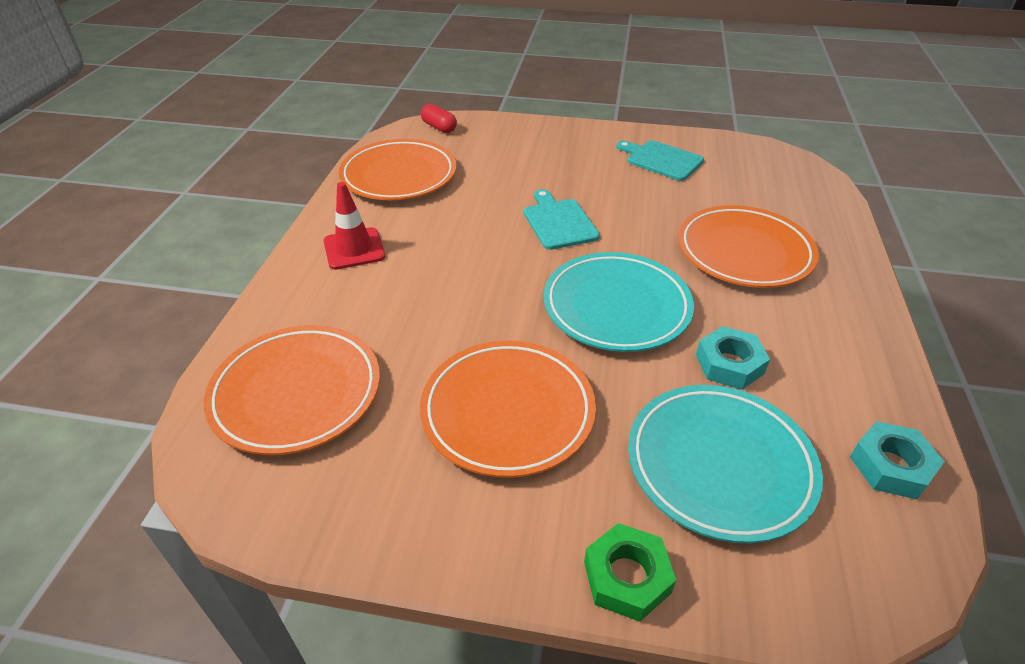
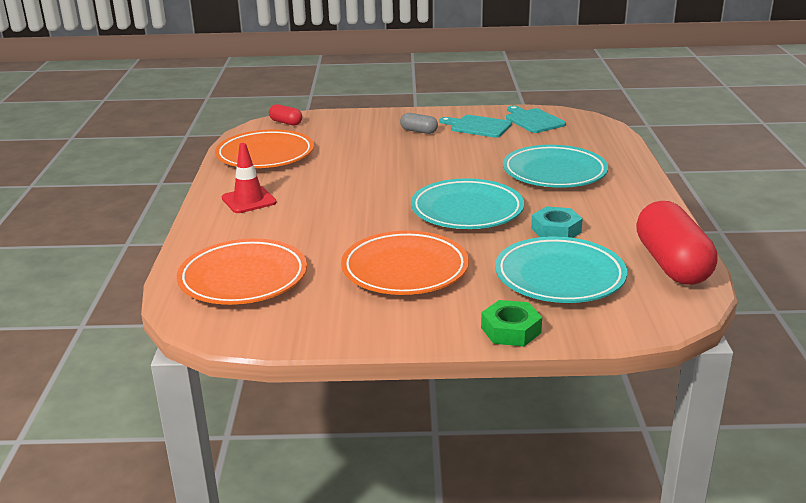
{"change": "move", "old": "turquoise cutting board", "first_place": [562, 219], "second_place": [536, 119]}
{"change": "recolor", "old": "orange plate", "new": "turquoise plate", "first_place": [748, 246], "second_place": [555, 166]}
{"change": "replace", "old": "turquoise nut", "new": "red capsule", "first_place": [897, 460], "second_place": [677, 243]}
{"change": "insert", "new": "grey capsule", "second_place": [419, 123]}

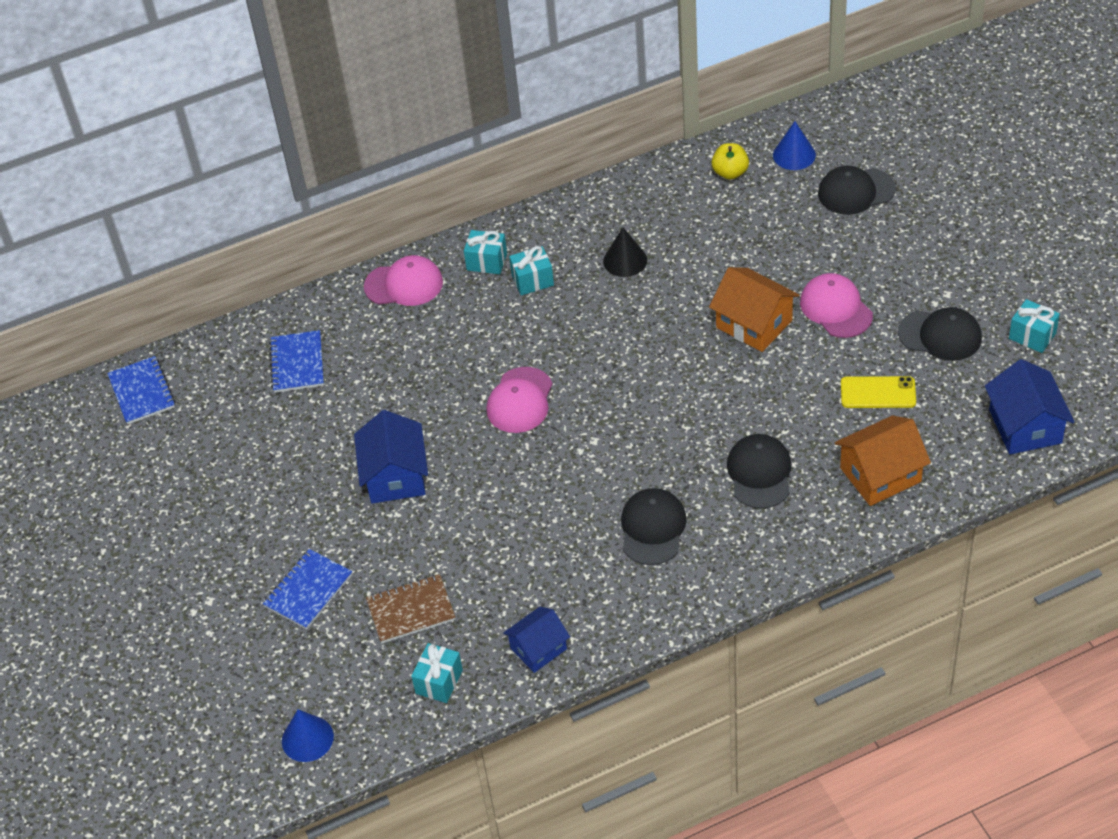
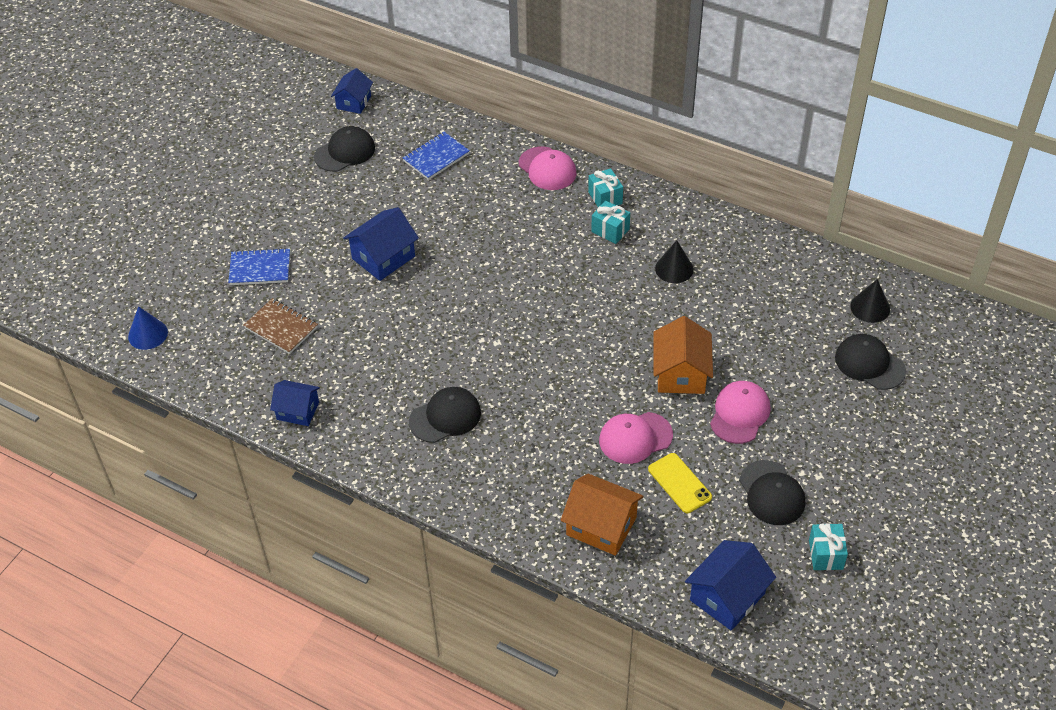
{"change": "replace", "old": "blue notebook", "new": "blue house", "first_place": [141, 390], "second_place": [352, 91]}
{"change": "delete", "old": "turquoise gift", "first_place": [437, 673]}
{"change": "move", "old": "pink cap", "first_place": [519, 400], "second_place": [636, 438]}
{"change": "delete", "old": "yellow apple", "first_place": [730, 161]}
{"change": "move", "old": "black cap", "first_place": [759, 471], "second_place": [344, 149]}
{"change": "recolor", "old": "blue cone", "new": "black cone", "first_place": [794, 145], "second_place": [870, 301]}

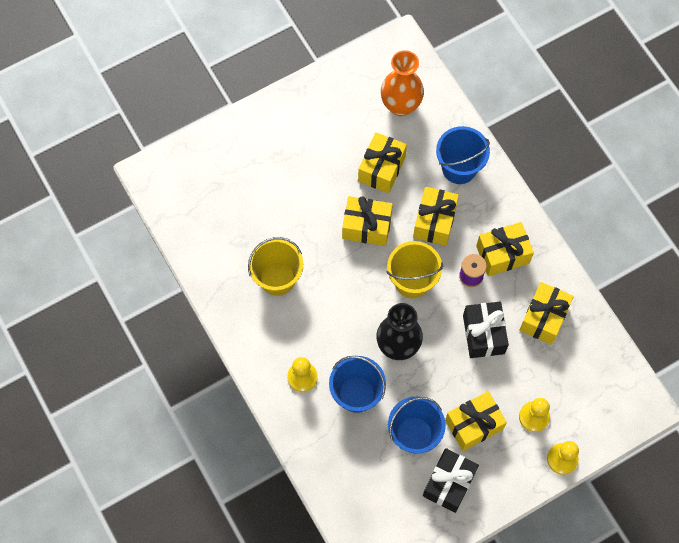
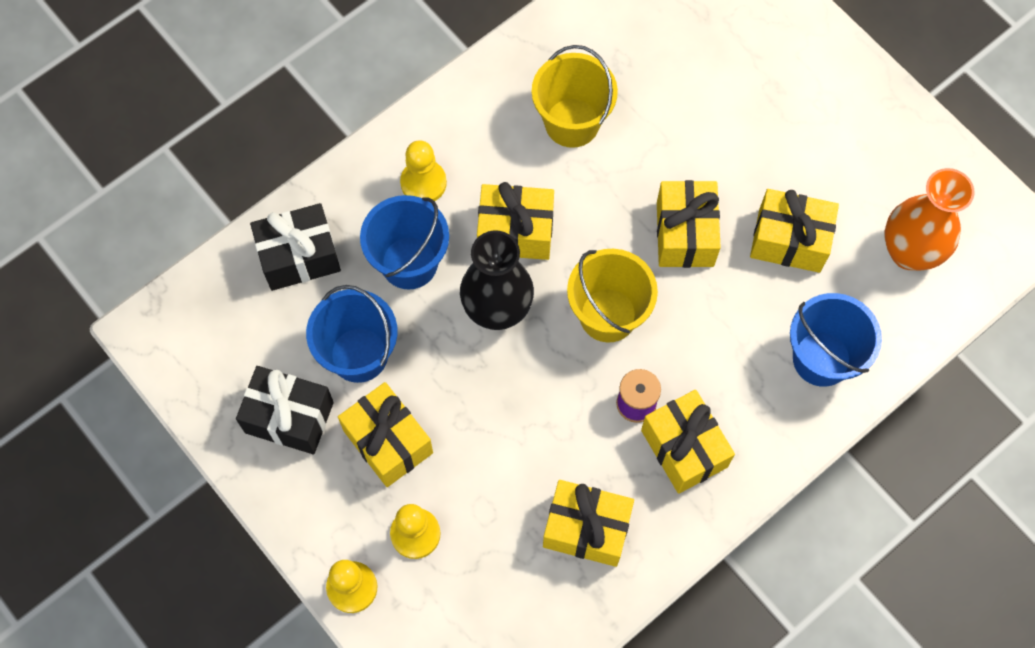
{"change": "move", "old": "yellow gift", "first_place": [436, 216], "second_place": [515, 221]}
{"change": "move", "old": "black gift", "first_place": [486, 329], "second_place": [295, 247]}

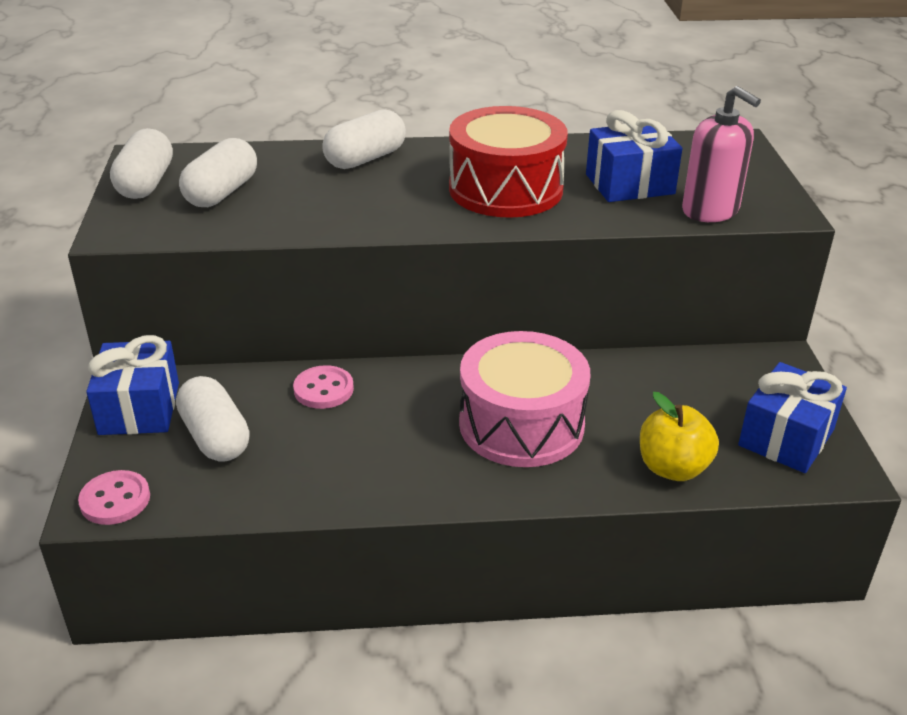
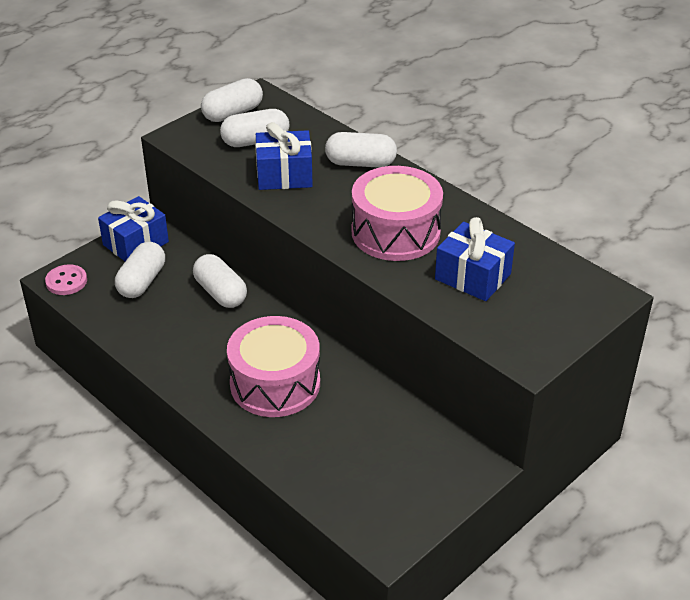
{"change": "replace", "old": "pink button", "new": "white capsule", "first_place": [323, 387], "second_place": [220, 281]}
{"change": "recolor", "old": "red drum", "new": "pink drum", "first_place": [508, 162], "second_place": [397, 213]}
{"change": "delete", "old": "yellow apple", "first_place": [679, 436]}
{"change": "delete", "old": "pink soap dispenser", "first_place": [721, 154]}
{"change": "move", "old": "blue gift", "first_place": [792, 417], "second_place": [284, 156]}

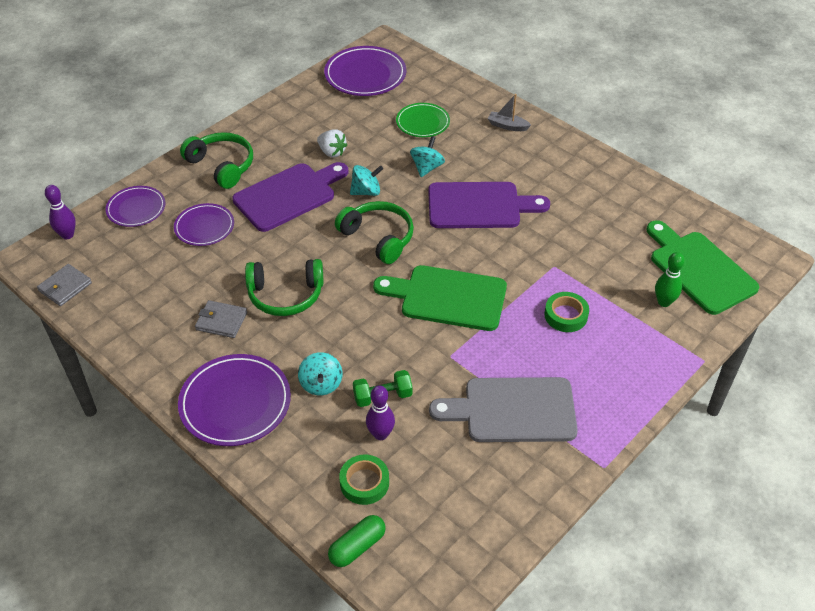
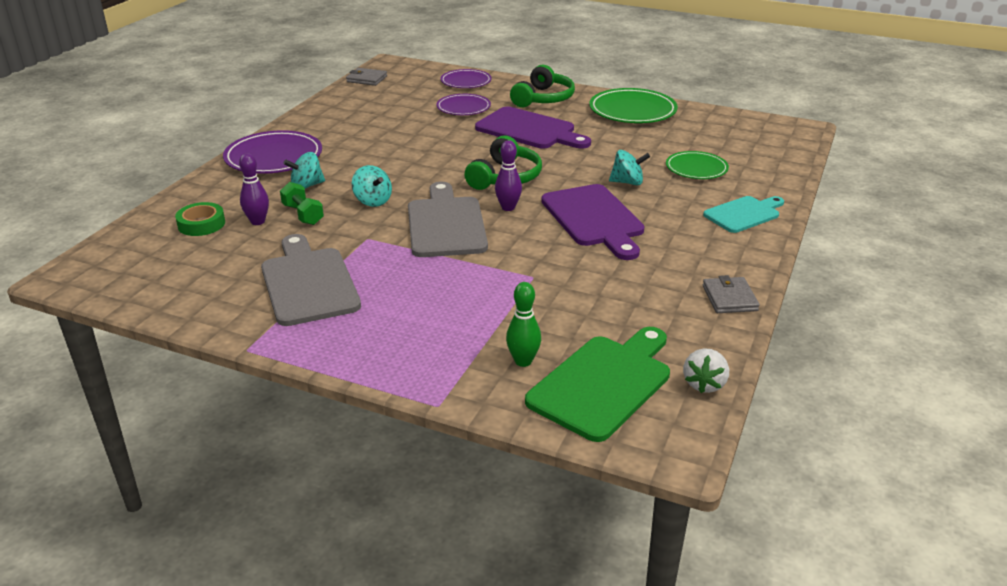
{"change": "move", "old": "purple bowling pin", "first_place": [60, 212], "second_place": [508, 175]}
{"change": "move", "old": "grey wallet", "first_place": [221, 319], "second_place": [731, 294]}
{"change": "delete", "old": "green headphones", "first_place": [284, 287]}
{"change": "move", "old": "white strawberry", "first_place": [332, 143], "second_place": [706, 370]}
{"change": "delete", "old": "purple plate", "first_place": [365, 71]}
{"change": "delete", "old": "green capsule", "first_place": [357, 541]}
{"change": "move", "old": "turquoise spinning top", "first_place": [366, 180], "second_place": [372, 186]}
{"change": "recolor", "old": "green cutting board", "new": "grey cutting board", "first_place": [440, 298], "second_place": [448, 219]}
{"change": "replace", "old": "grey boat", "new": "turquoise cutting board", "first_place": [509, 112], "second_place": [743, 214]}
{"change": "delete", "old": "green tape", "first_place": [566, 312]}
{"change": "insert", "new": "green plate", "second_place": [633, 105]}

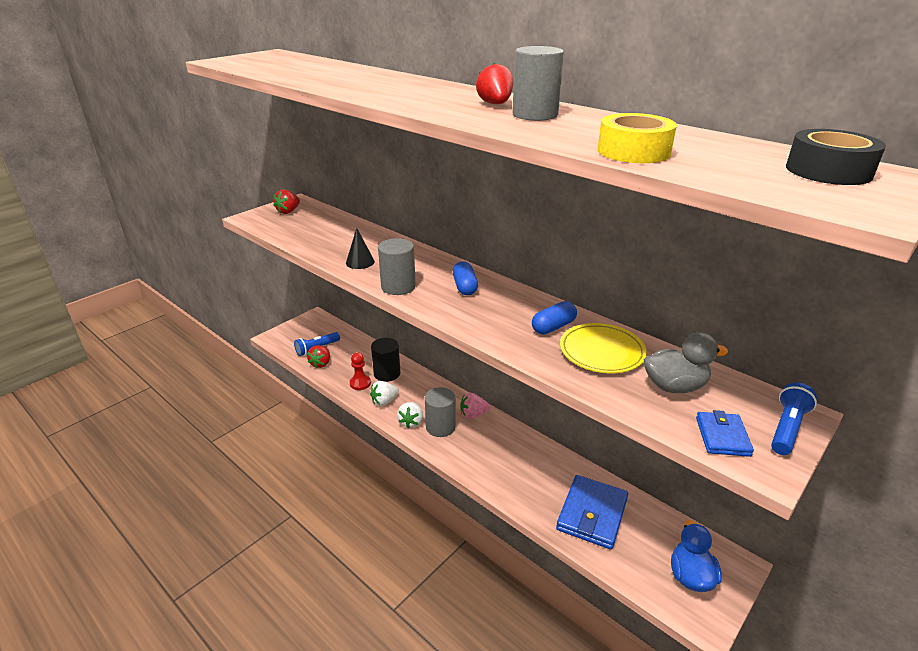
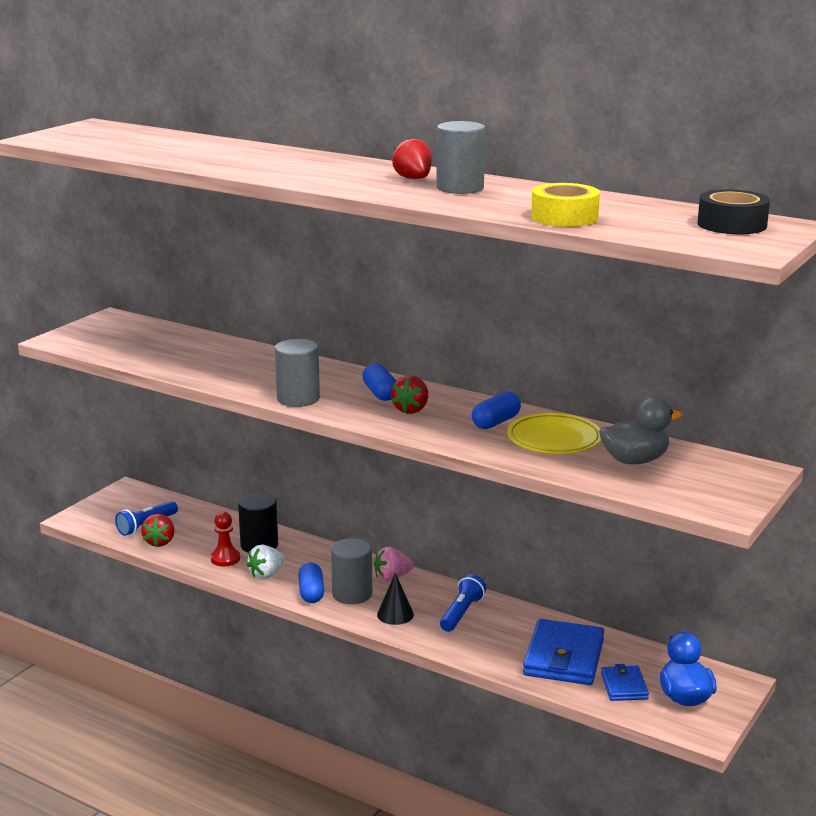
{"change": "move", "old": "red strawberry", "first_place": [287, 201], "second_place": [409, 394]}
{"change": "move", "old": "black cone", "first_place": [360, 248], "second_place": [395, 599]}
{"change": "replace", "old": "white strawberry", "new": "blue capsule", "first_place": [410, 415], "second_place": [311, 583]}
{"change": "move", "old": "blue wallet", "first_place": [725, 433], "second_place": [625, 682]}
{"change": "move", "old": "blue flashlight", "first_place": [794, 419], "second_place": [463, 603]}

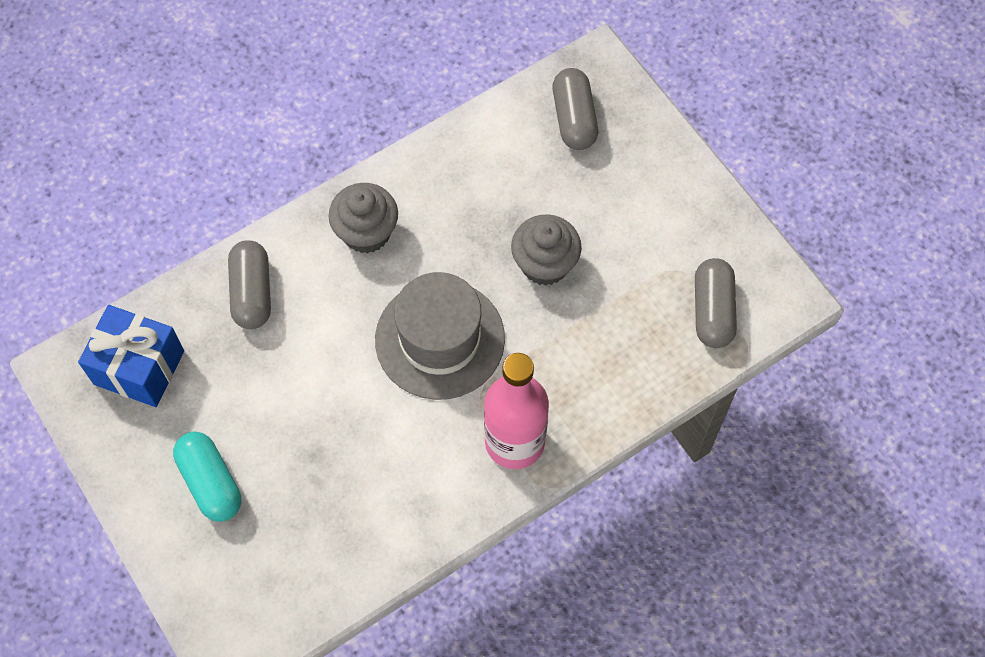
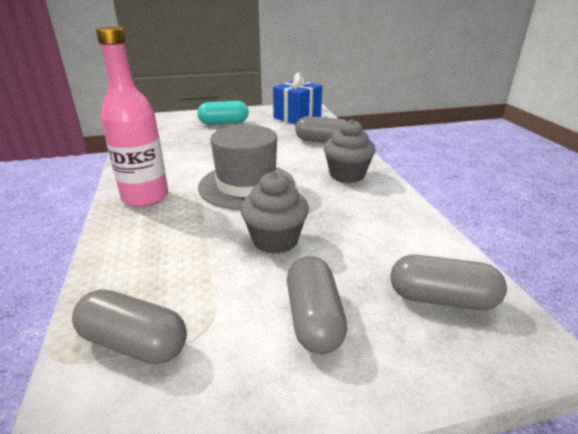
{"change": "insert", "new": "grey capsule", "second_place": [317, 305]}

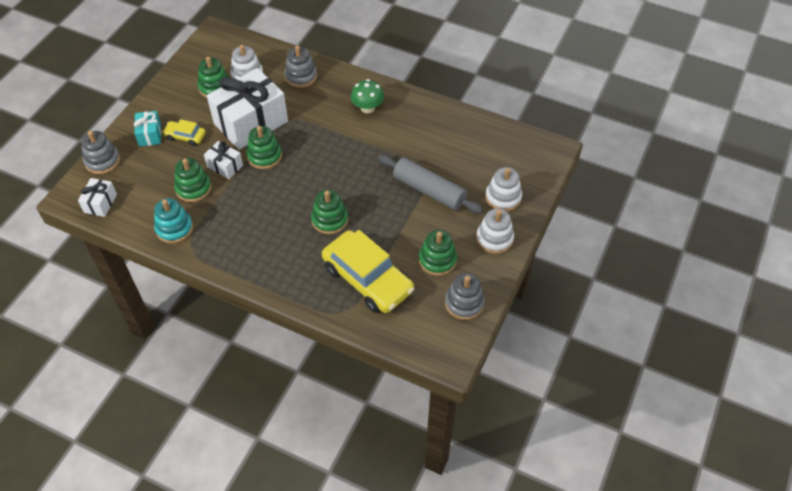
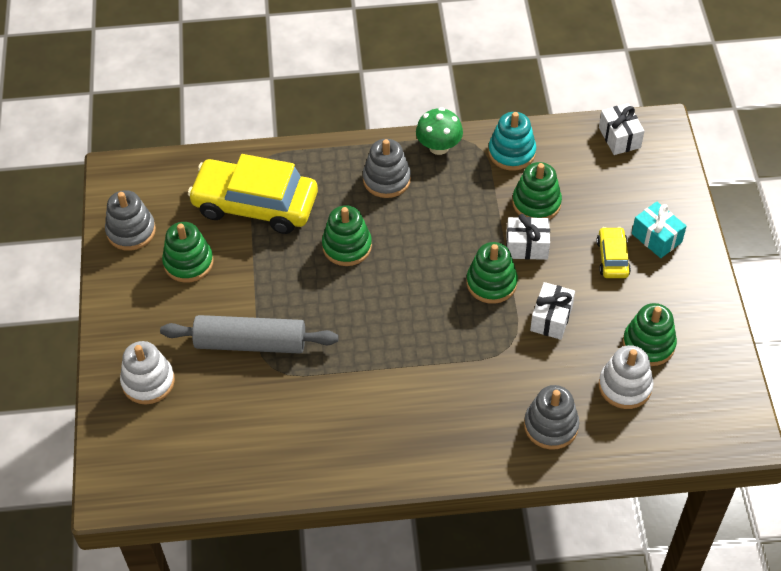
{"change": "move", "old": "grey stacking toy", "first_place": [100, 152], "second_place": [387, 168]}
{"change": "rotate", "old": "yellow car", "first_place": [184, 132], "second_place": [614, 252], "degrees": -75}
{"change": "resize", "old": "white gift", "first_place": [247, 109], "second_place": [552, 311], "factor": 0.46}
{"change": "move", "old": "green mushroom", "first_place": [367, 96], "second_place": [439, 131]}
{"change": "delete", "old": "white stacking toy", "first_place": [495, 231]}

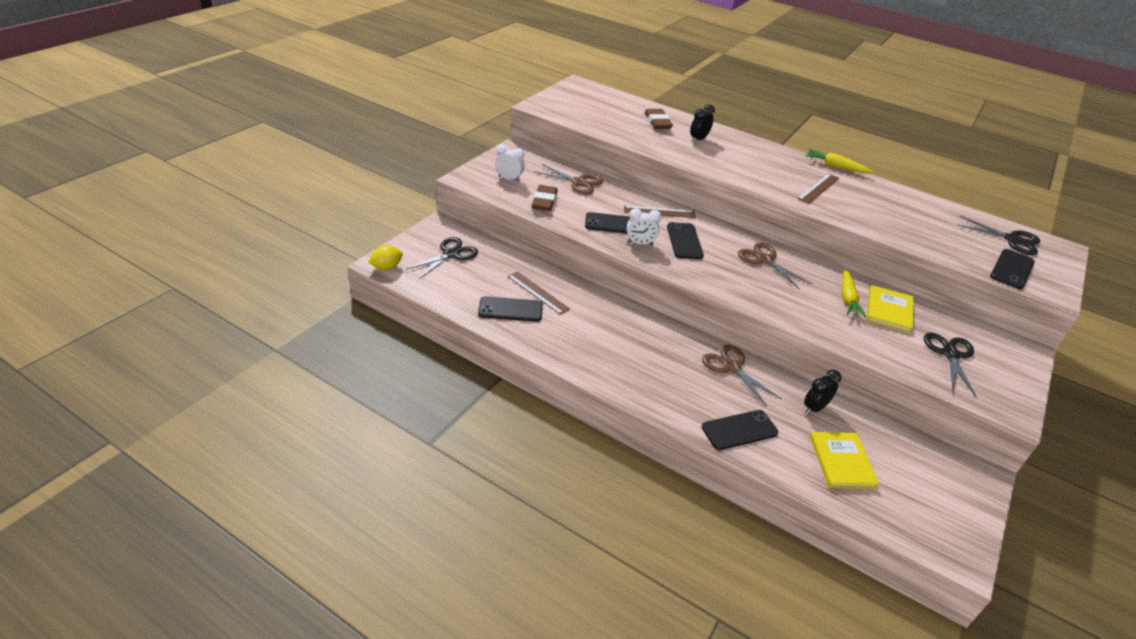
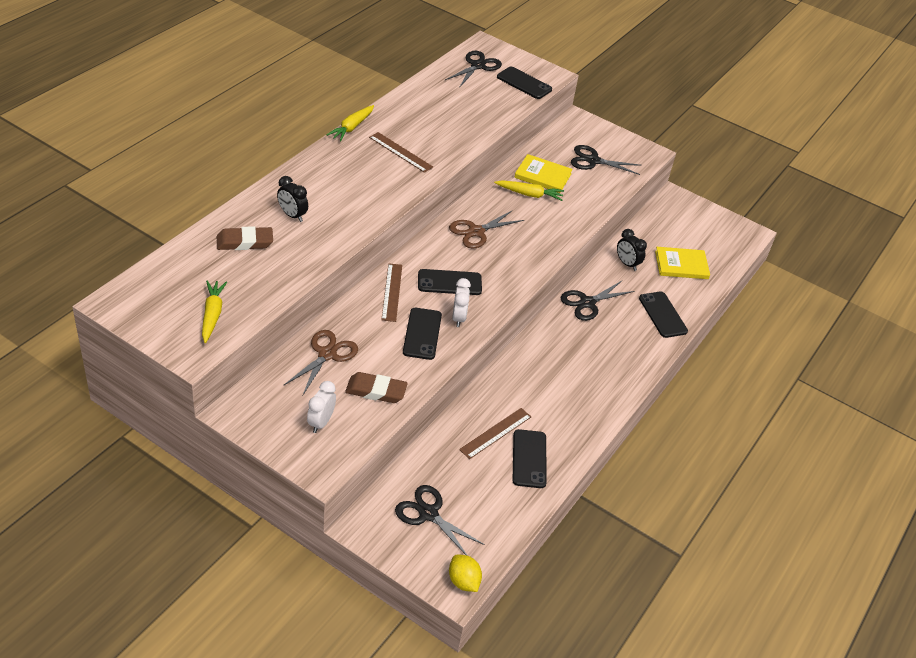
{"change": "recolor", "old": "brown scissors", "new": "black scissors", "first_place": [742, 375], "second_place": [597, 301]}
{"change": "insert", "new": "yellow carrot", "second_place": [214, 311]}

